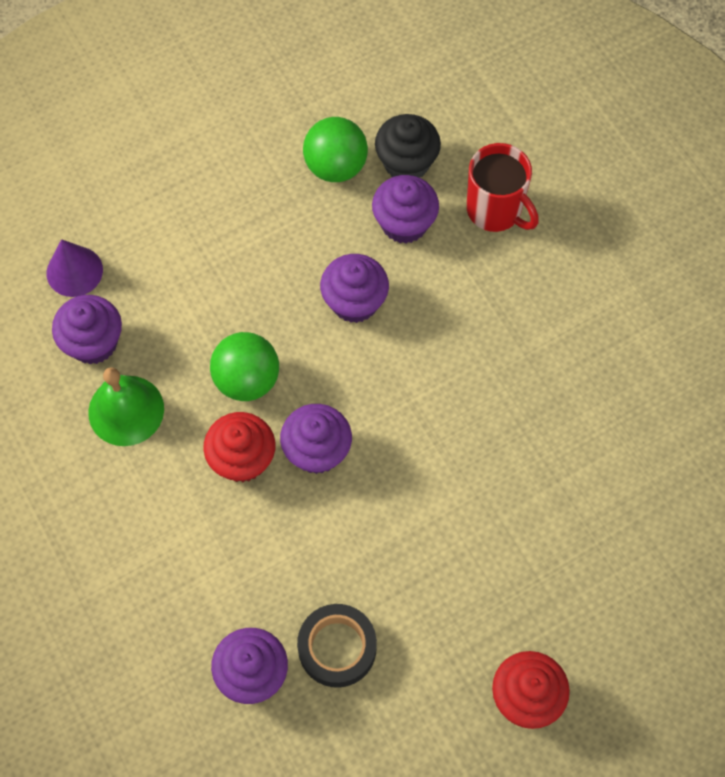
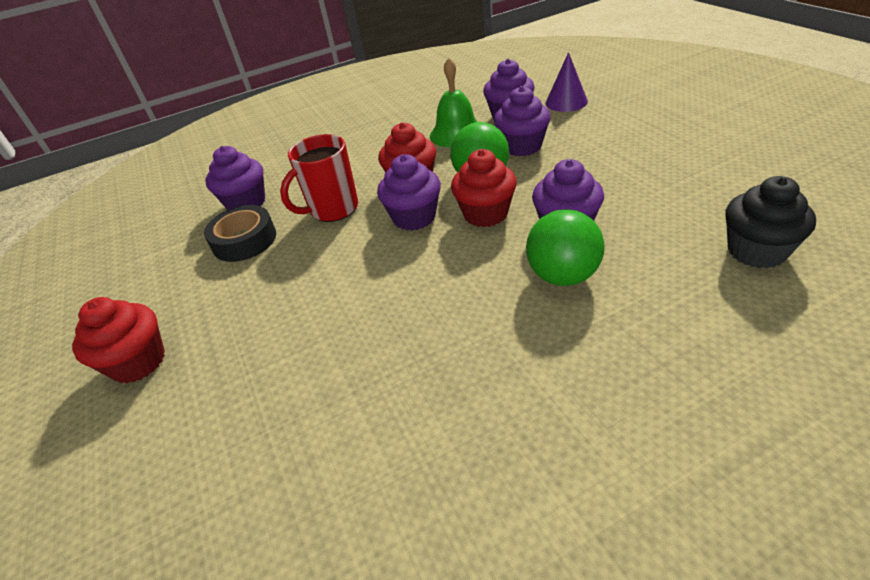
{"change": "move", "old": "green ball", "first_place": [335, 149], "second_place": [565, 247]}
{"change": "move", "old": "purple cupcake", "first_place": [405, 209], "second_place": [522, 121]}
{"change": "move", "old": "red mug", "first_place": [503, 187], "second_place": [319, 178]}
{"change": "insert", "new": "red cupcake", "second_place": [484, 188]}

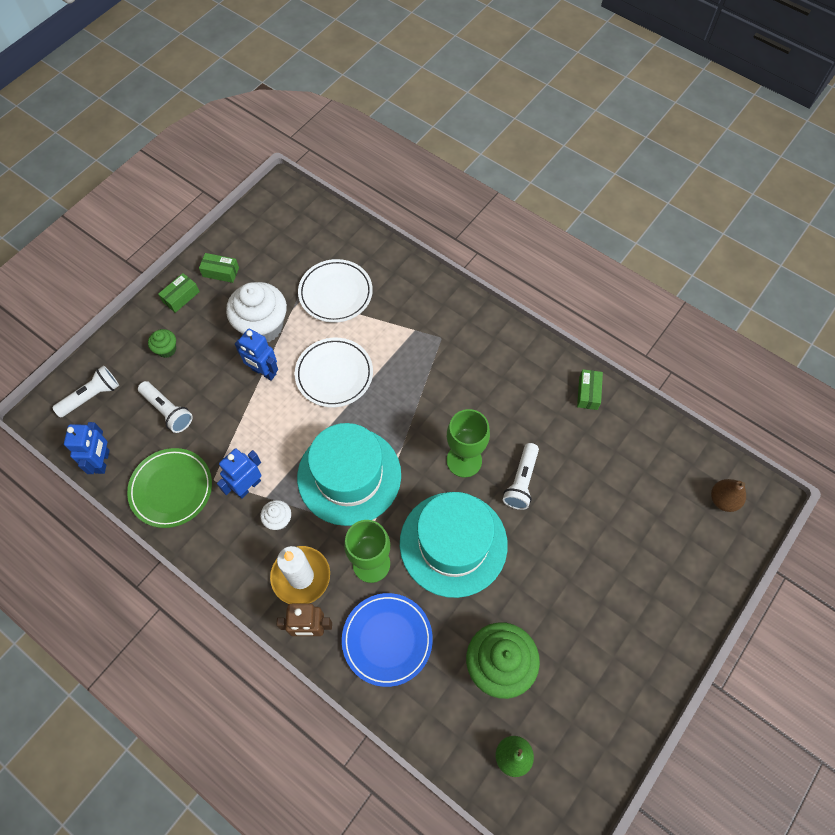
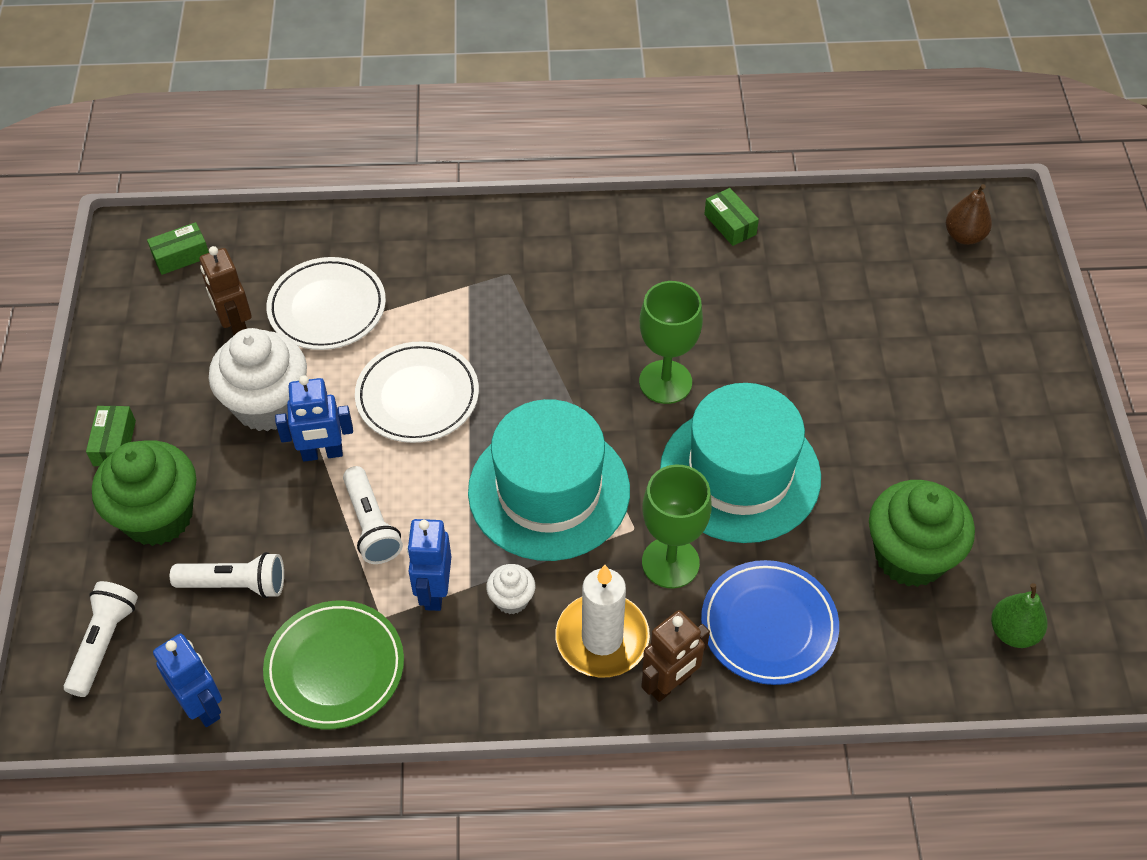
{"change": "resize", "old": "green cupcake", "first_place": [162, 343], "second_place": [144, 493], "factor": 2.14}
{"change": "move", "old": "green box", "first_place": [219, 268], "second_place": [178, 248]}
{"change": "move", "old": "white flashlight", "first_place": [521, 476], "second_place": [373, 515]}
{"change": "insert", "new": "brown robot", "second_place": [225, 291]}

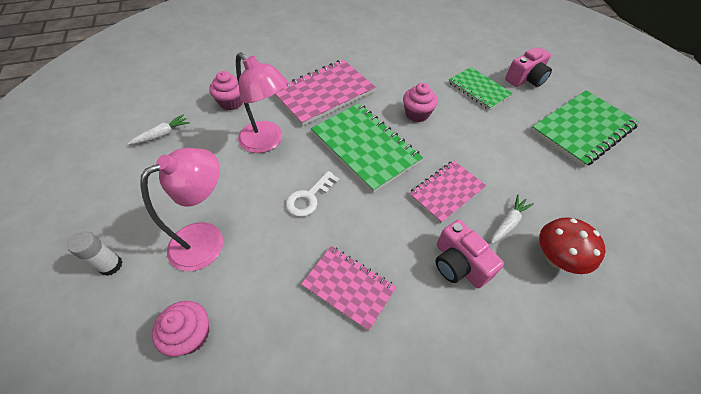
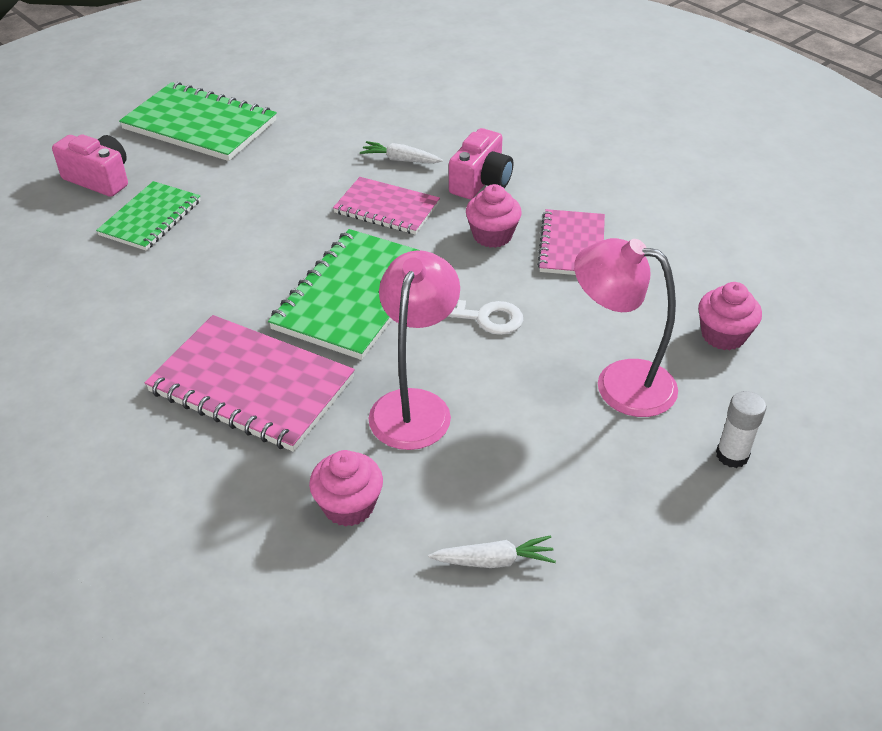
{"change": "rotate", "old": "white carrot", "first_place": [159, 129], "second_place": [492, 551], "degrees": 150}
{"change": "move", "old": "pink cupcake", "first_place": [420, 102], "second_place": [494, 216]}
{"change": "delete", "old": "red mushroom", "first_place": [572, 245]}

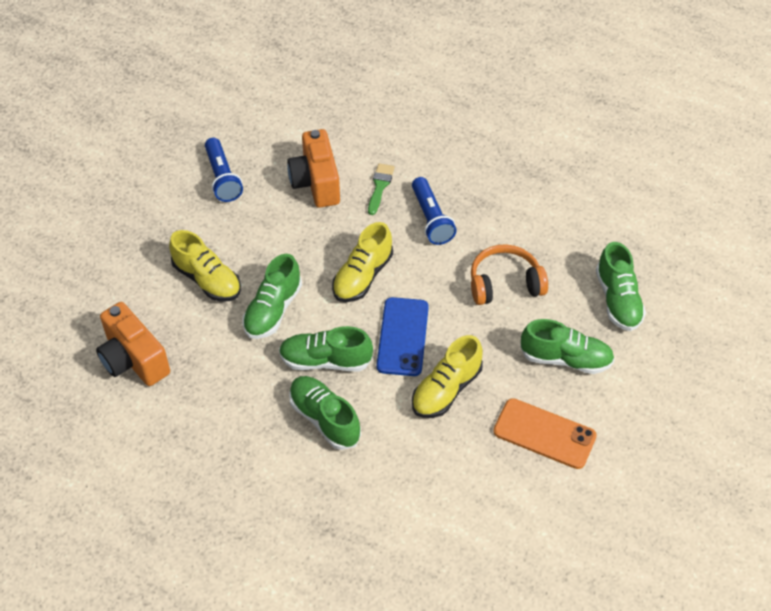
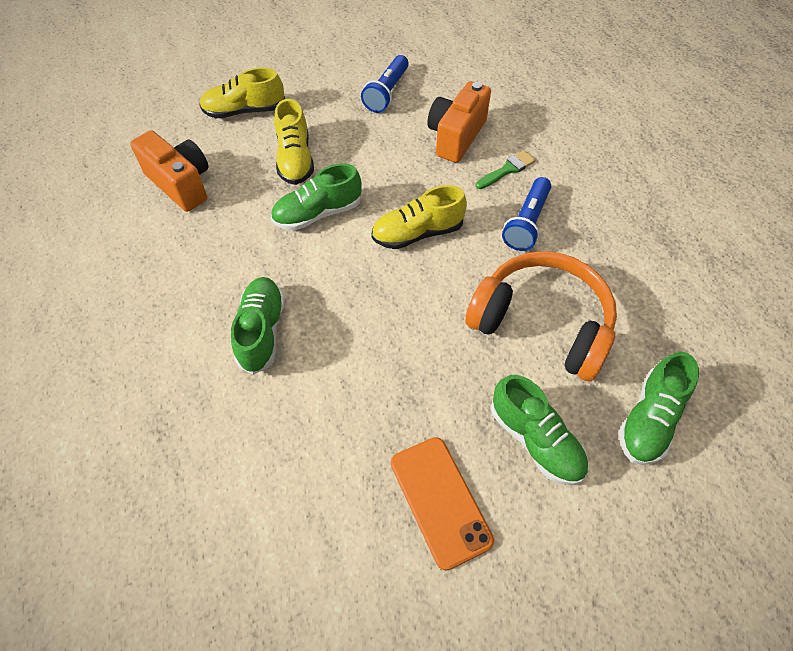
{"change": "rotate", "old": "orange camera", "first_place": [133, 344], "second_place": [169, 171], "degrees": 135}
{"change": "delete", "old": "green shoe", "first_place": [326, 348]}
{"change": "delete", "old": "blue phone", "first_place": [402, 336]}
{"change": "move", "old": "yellow shoe", "first_place": [447, 376], "second_place": [242, 92]}
{"change": "resize", "old": "orange headphones", "first_place": [509, 274], "second_place": [541, 316], "factor": 1.54}

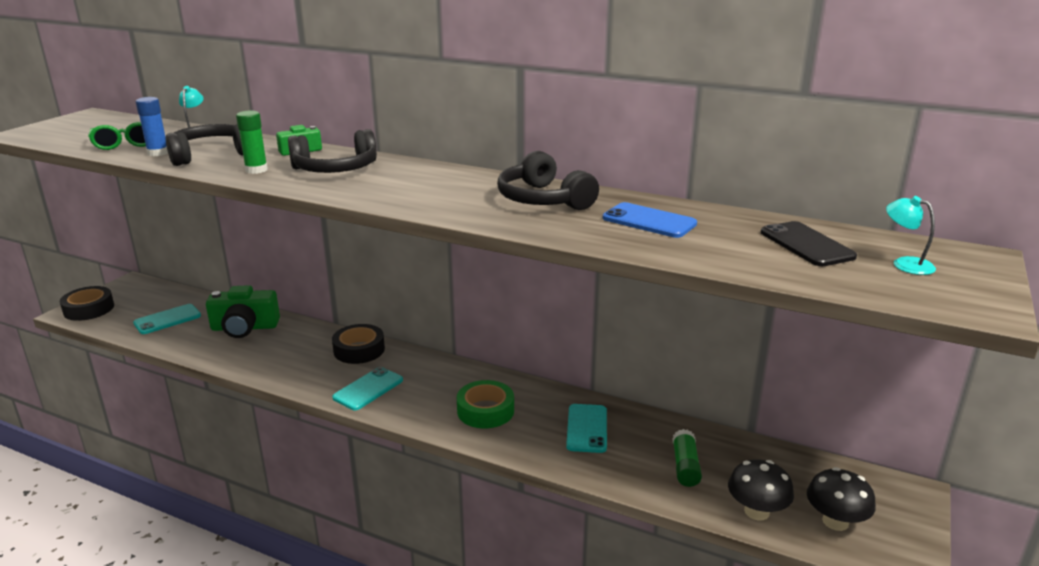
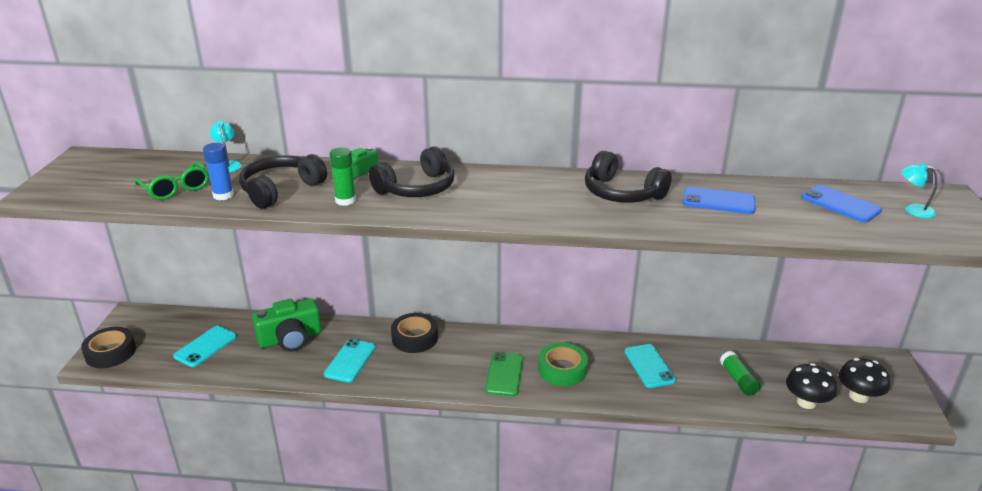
{"change": "move", "old": "turquoise phone", "first_place": [367, 388], "second_place": [350, 360]}
{"change": "recolor", "old": "black phone", "new": "blue phone", "first_place": [809, 243], "second_place": [841, 203]}
{"change": "insert", "new": "green phone", "second_place": [504, 374]}

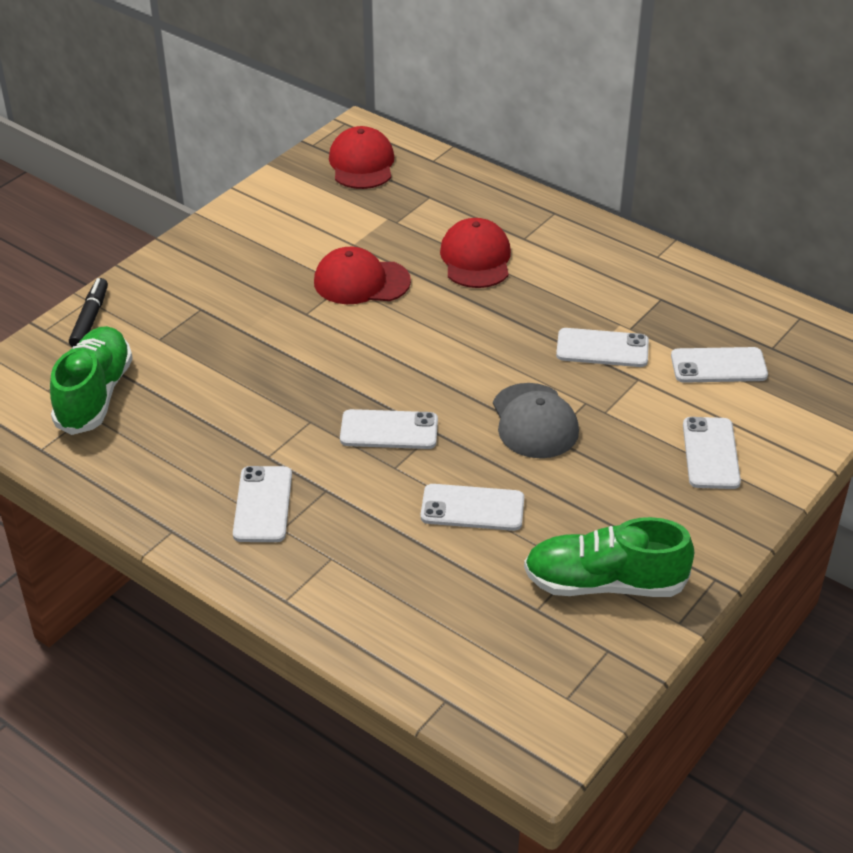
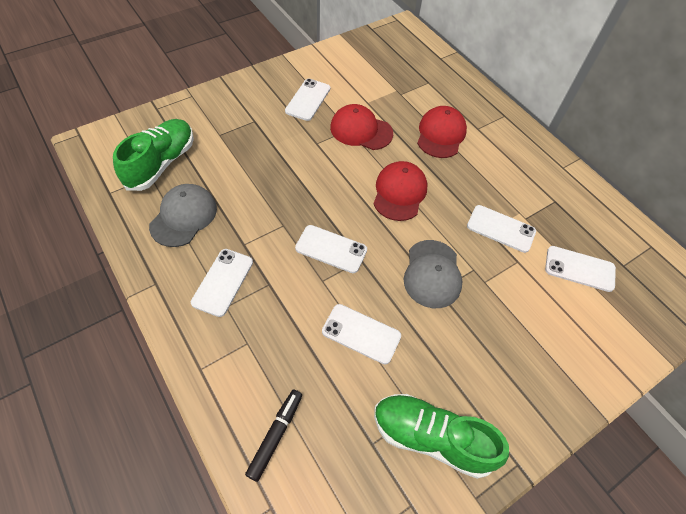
{"change": "move", "old": "black marker", "first_place": [88, 312], "second_place": [273, 436]}
{"change": "move", "old": "red cap", "first_place": [361, 157], "second_place": [400, 191]}
{"change": "move", "old": "white phone", "first_place": [712, 453], "second_place": [307, 100]}
{"change": "insert", "new": "grey cap", "second_place": [183, 215]}

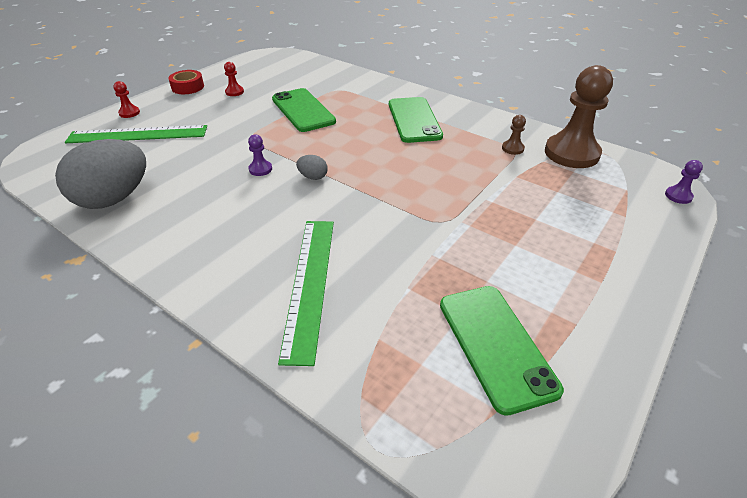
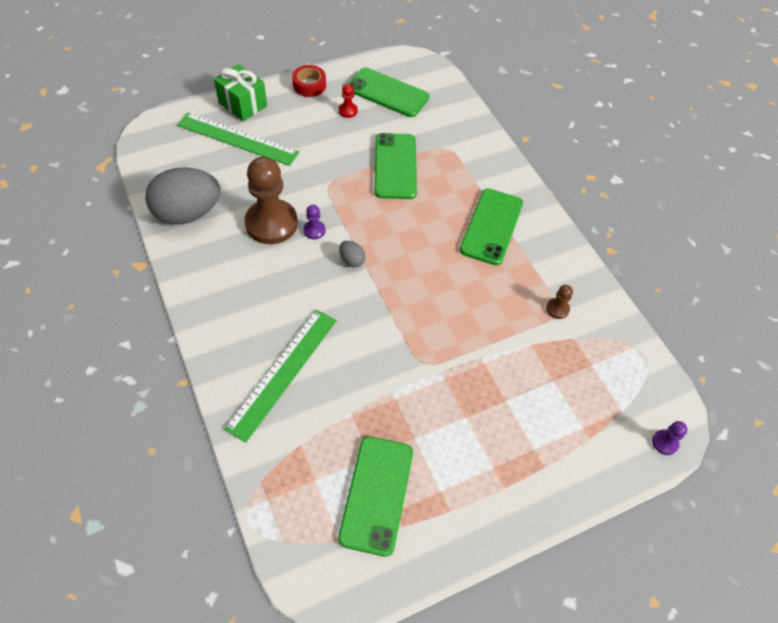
{"change": "replace", "old": "red pawn", "new": "green gift", "first_place": [126, 99], "second_place": [240, 92]}
{"change": "move", "old": "brown pawn", "first_place": [579, 116], "second_place": [271, 200]}
{"change": "insert", "new": "green phone", "second_place": [388, 92]}

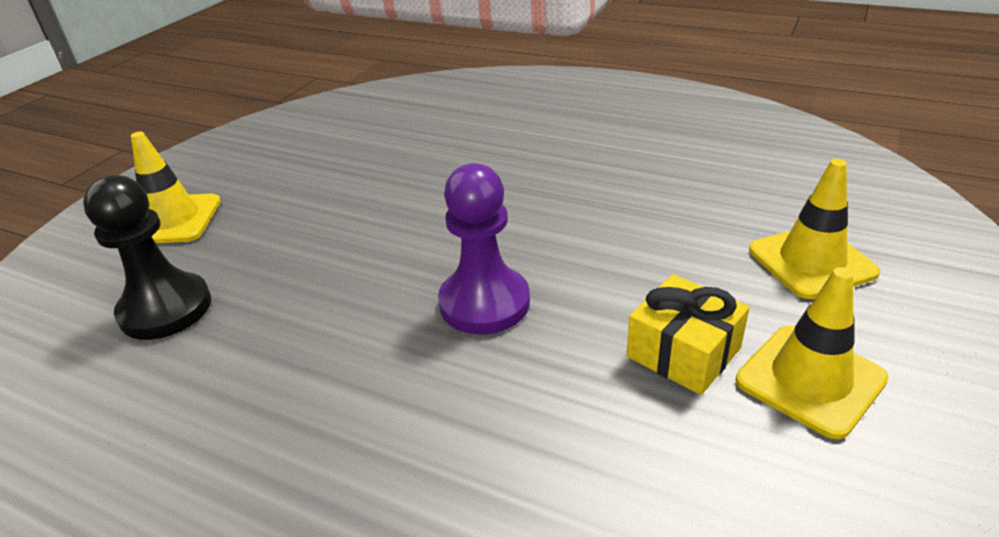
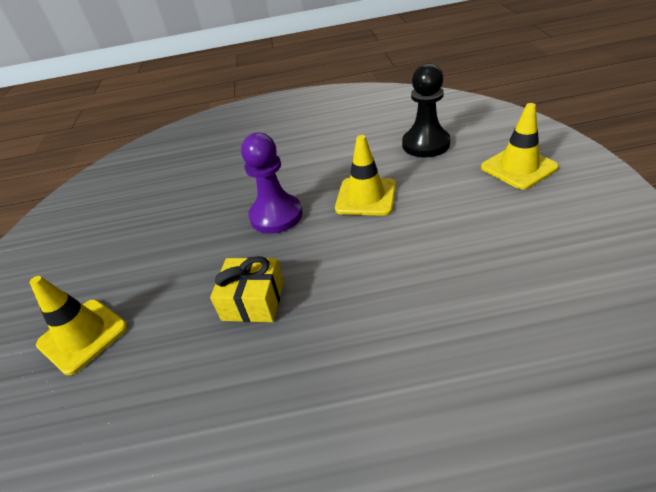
{"change": "move", "old": "yellow gift", "first_place": [687, 334], "second_place": [247, 289]}
{"change": "move", "old": "yellow traffic cone", "first_place": [812, 353], "second_place": [365, 175]}

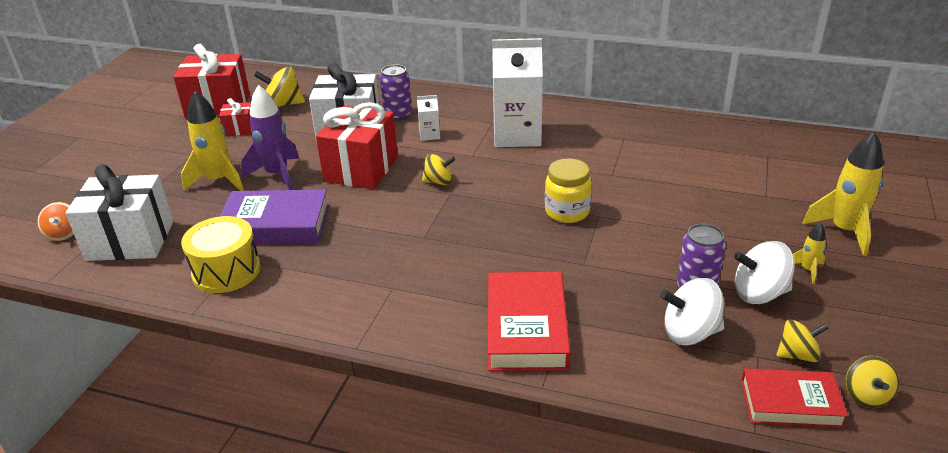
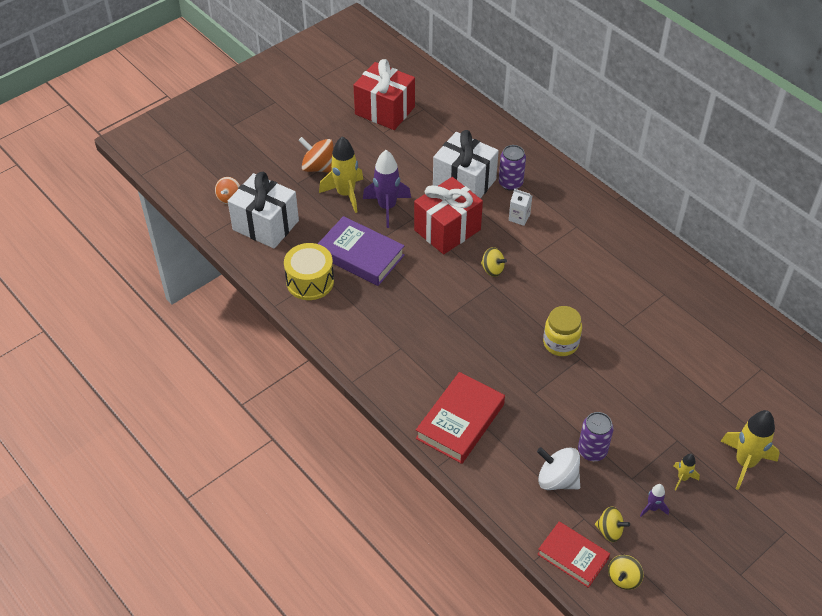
{"change": "delete", "old": "red gift", "first_place": [235, 117]}
{"change": "delete", "old": "yellow spinning top", "first_place": [279, 86]}
{"change": "delete", "old": "white carton", "first_place": [517, 92]}
{"change": "delete", "old": "white spinning top", "first_place": [764, 272]}
{"change": "insert", "new": "orange spinning top", "second_place": [315, 155]}
{"change": "insert", "new": "purple rocket", "second_place": [654, 500]}

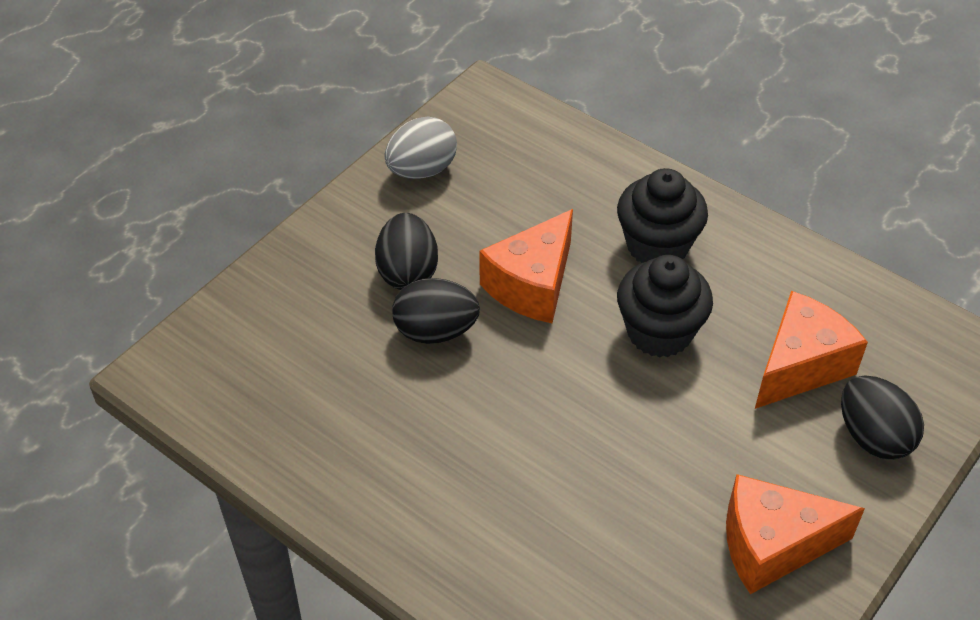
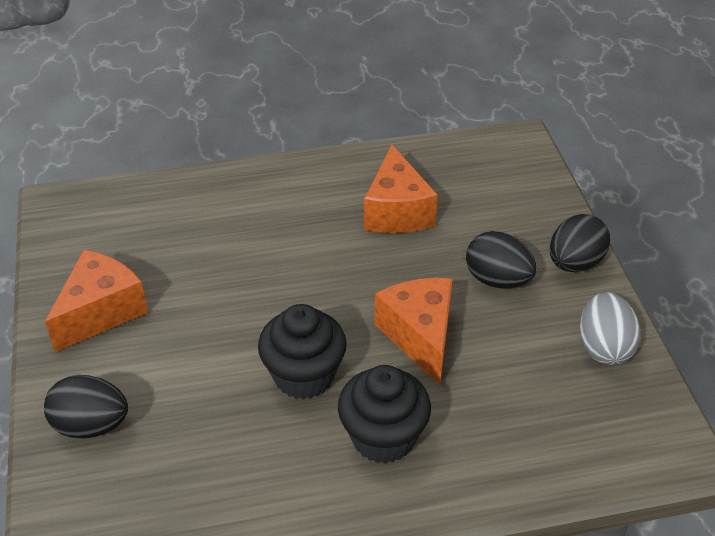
{"change": "move", "old": "black egg", "first_place": [436, 311], "second_place": [580, 243]}
{"change": "move", "old": "orange cheese", "first_place": [811, 350], "second_place": [401, 188]}

